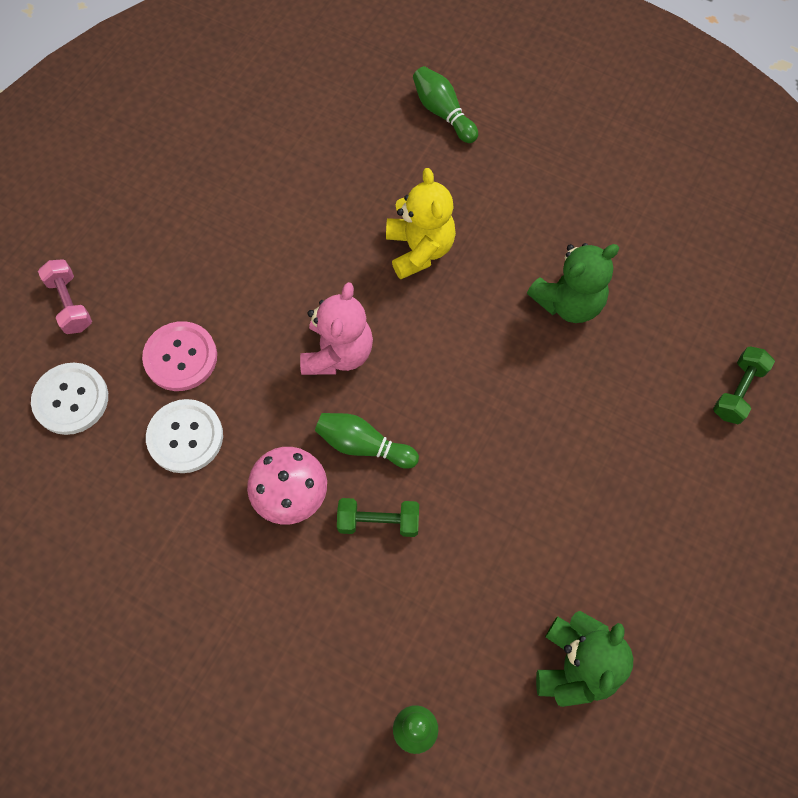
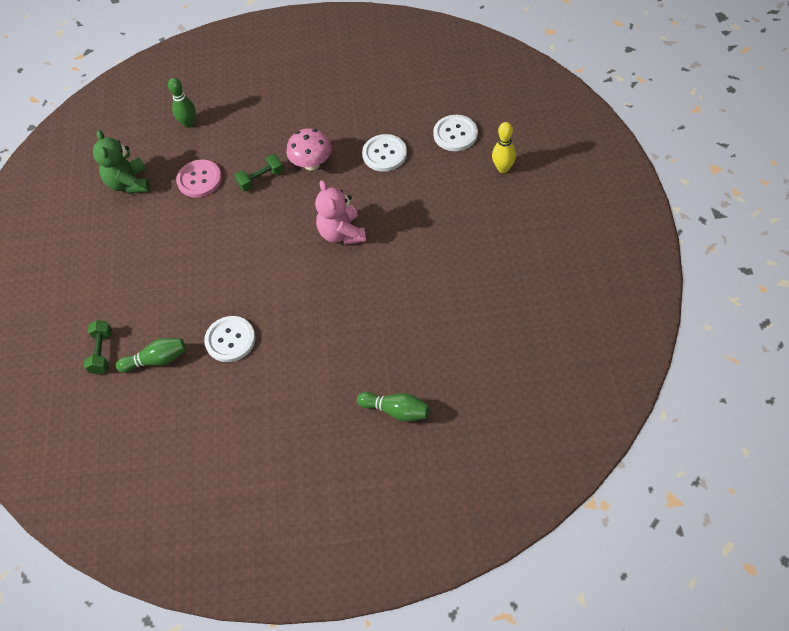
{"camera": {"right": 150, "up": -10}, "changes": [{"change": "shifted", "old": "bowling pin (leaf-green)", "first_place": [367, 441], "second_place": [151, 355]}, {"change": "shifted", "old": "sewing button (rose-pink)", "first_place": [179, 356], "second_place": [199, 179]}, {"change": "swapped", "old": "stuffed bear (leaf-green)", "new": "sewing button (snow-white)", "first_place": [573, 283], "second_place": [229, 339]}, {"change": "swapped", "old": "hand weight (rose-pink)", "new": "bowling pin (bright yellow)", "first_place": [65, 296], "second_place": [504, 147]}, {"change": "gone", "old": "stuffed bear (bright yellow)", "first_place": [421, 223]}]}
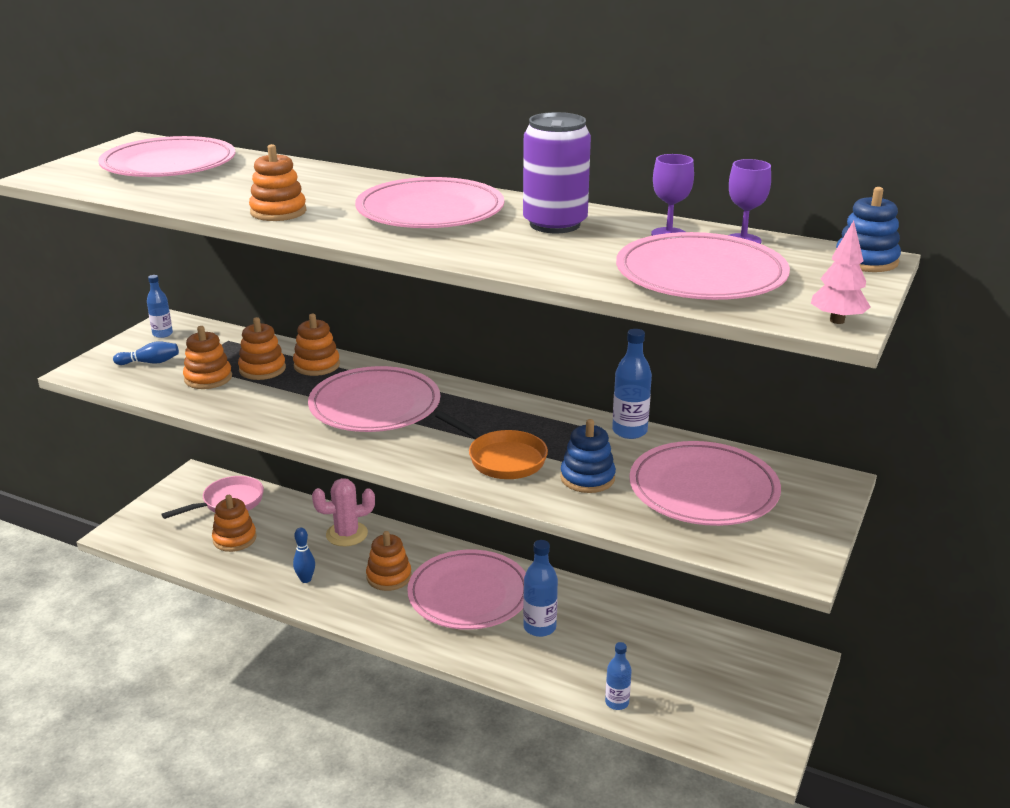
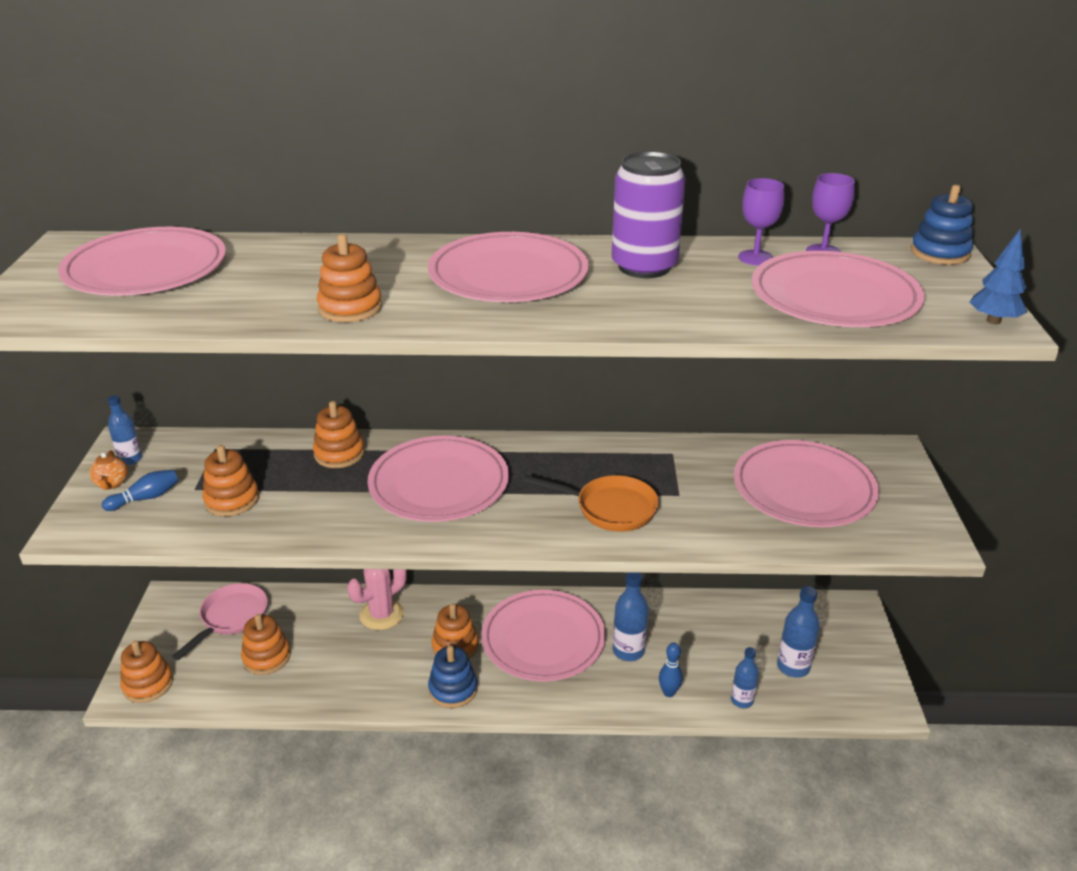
{"camera": {"right": -25, "up": 5}, "changes": [{"change": "new", "new": "china teapot (orange-coloured)", "second_place": [108, 470]}, {"change": "shifted", "old": "ring stacker (orange-coloured)", "first_place": [262, 348], "second_place": [146, 672]}, {"change": "shifted", "old": "ring stacker (royal blue)", "first_place": [588, 456], "second_place": [452, 676]}, {"change": "shifted", "old": "bowling pin (royal blue)", "first_place": [304, 555], "second_place": [671, 670]}, {"change": "shifted", "old": "flask (royal blue)", "first_place": [632, 384], "second_place": [798, 632]}, {"change": "repainted", "old": "tree (rose-pink)", "new": "tree (royal blue)", "first_place": [840, 272], "second_place": [998, 276]}]}
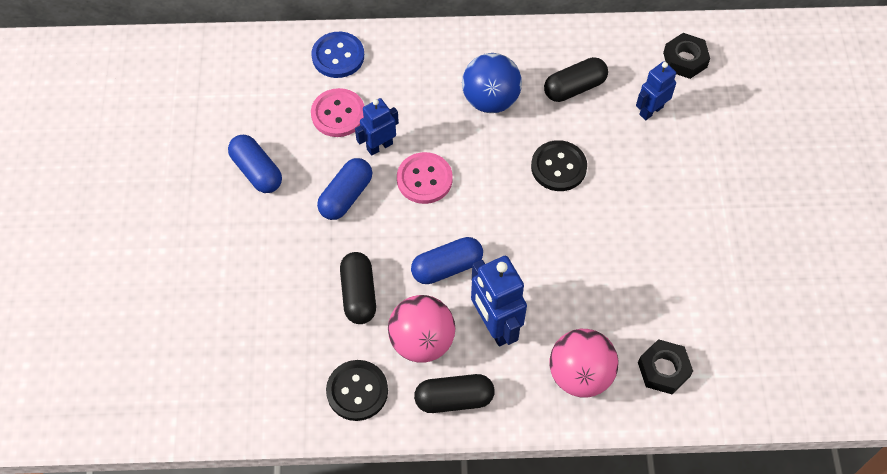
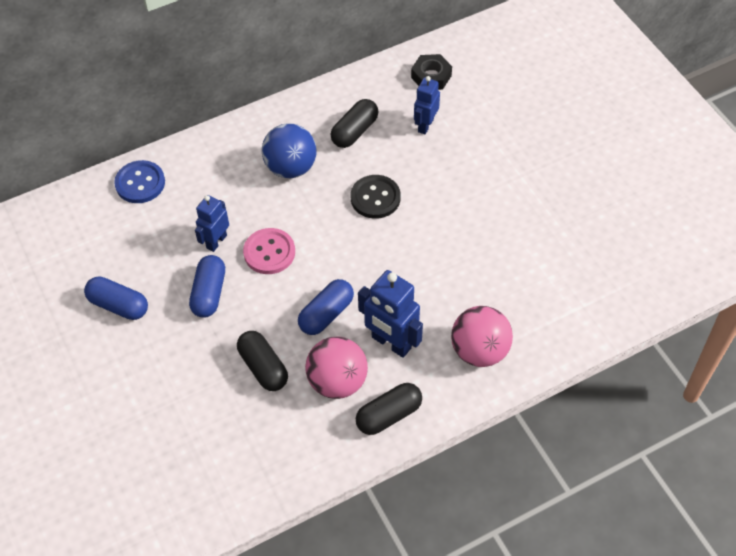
{"camera": {"right": -25, "up": -5}, "changes": [{"change": "gone", "old": "sewing button (rose-pink)", "first_place": [337, 112]}, {"change": "gone", "old": "sewing button (ebony)", "first_place": [357, 390]}, {"change": "gone", "old": "nut (ebony)", "first_place": [665, 366]}]}
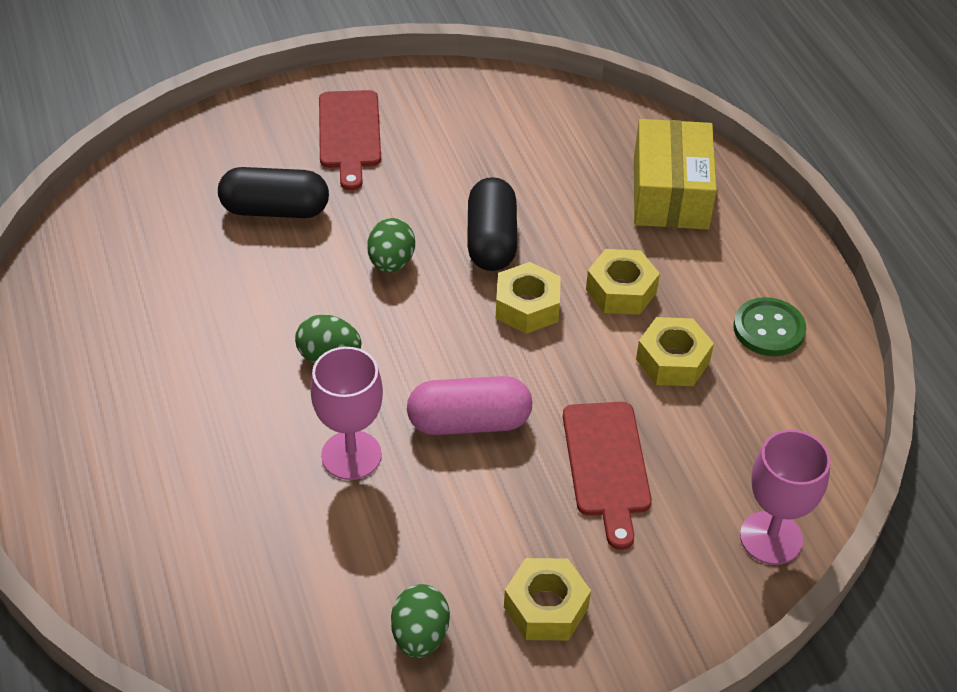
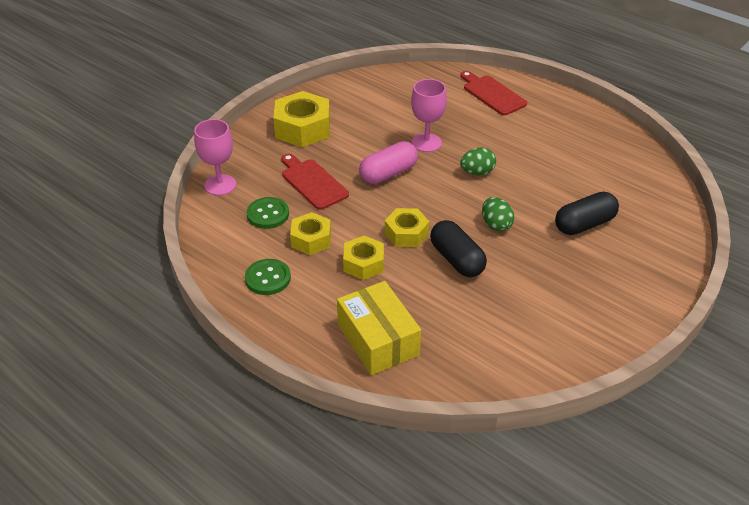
{"camera": {"right": 150, "up": -5}, "changes": [{"change": "new", "new": "sewing button (leaf-green)", "second_place": [267, 213]}, {"change": "scaled", "old": "nut (bright yellow)", "first_place": [547, 599], "second_place": [301, 119], "factor": 1.61}, {"change": "shifted", "old": "chopping board (scarlet)", "first_place": [350, 140], "second_place": [493, 93]}, {"change": "gone", "old": "egg shape (leaf-green)", "first_place": [420, 621]}]}
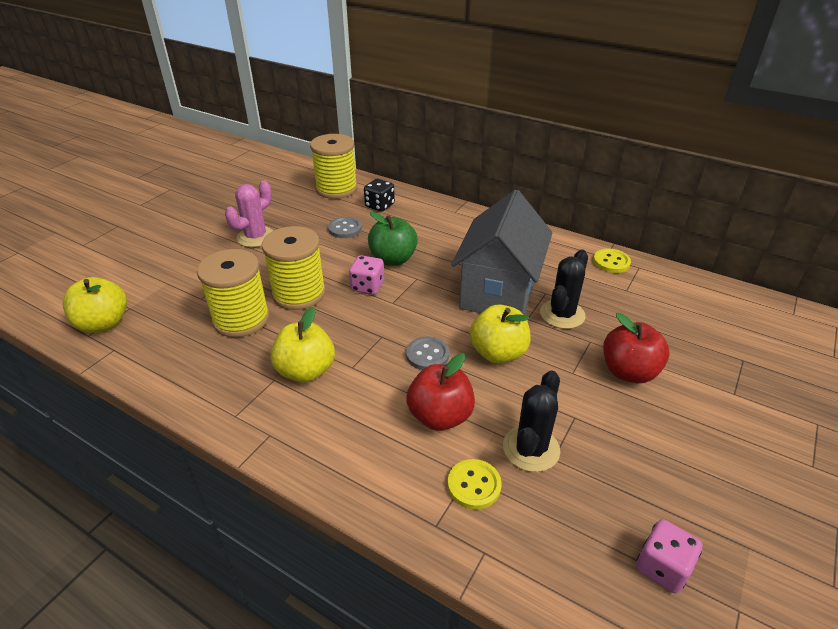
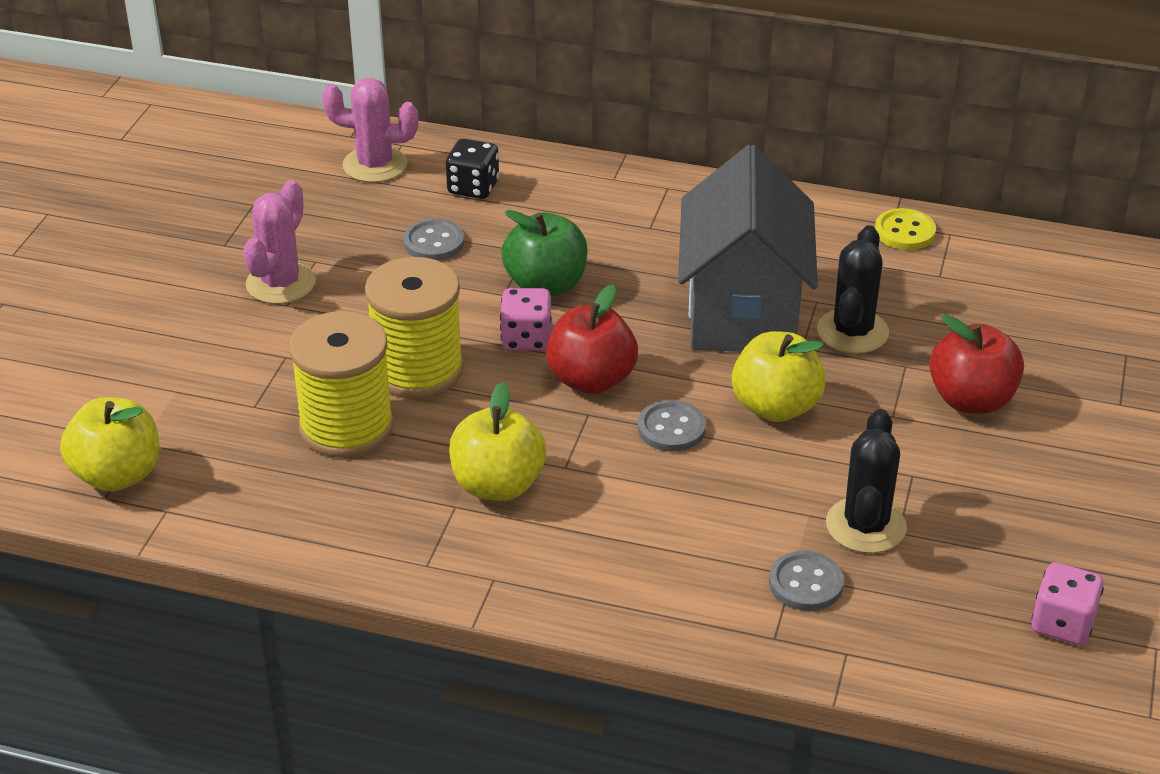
{"camera": {"right": -15, "up": 0}, "changes": [{"change": "swapped", "old": "reel of thread (bright yellow)", "new": "saguaro cactus (rose-pink)", "first_place": [333, 166], "second_place": [370, 130]}, {"change": "shifted", "old": "toy apple (scarlet)", "first_place": [440, 392], "second_place": [592, 339]}, {"change": "repainted", "old": "sewing button (bright yellow)", "new": "sewing button (gray)", "first_place": [474, 484], "second_place": [806, 581]}]}
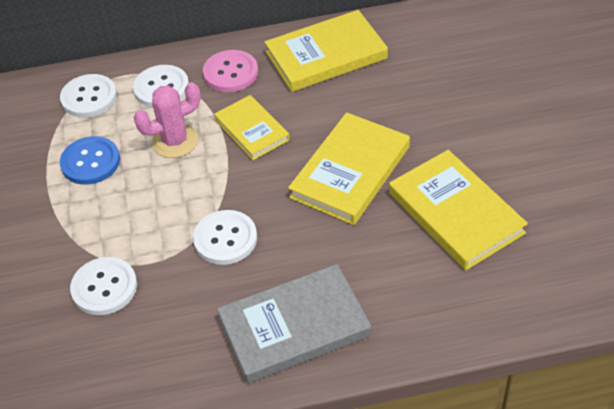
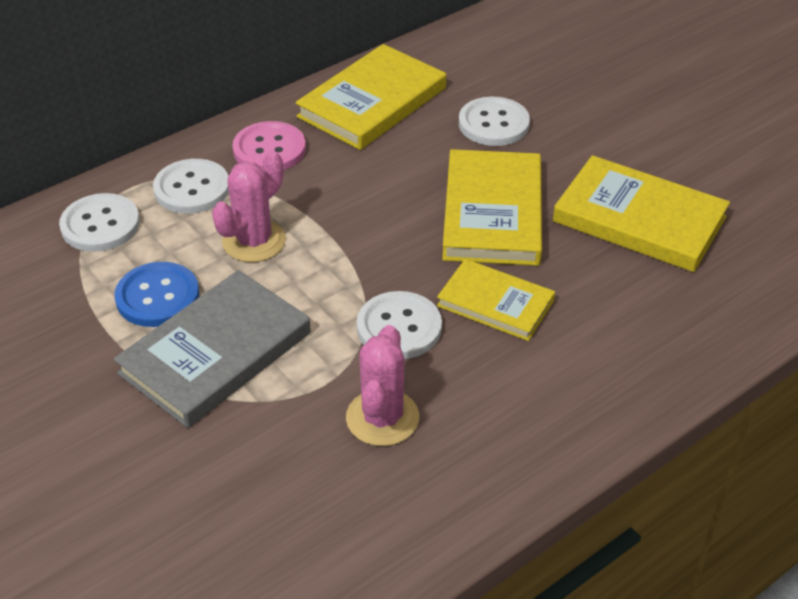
{"camera": {"right": -30, "up": -5}, "changes": [{"change": "shifted", "old": "hardcover (gray)", "first_place": [294, 323], "second_place": [212, 349]}, {"change": "new", "new": "saguaro cactus (rose-pink)", "second_place": [382, 385]}, {"change": "shifted", "old": "hardcover (bright yellow)", "first_place": [252, 127], "second_place": [496, 300]}, {"change": "shifted", "old": "sewing button (snow-white)", "first_place": [103, 286], "second_place": [494, 121]}]}
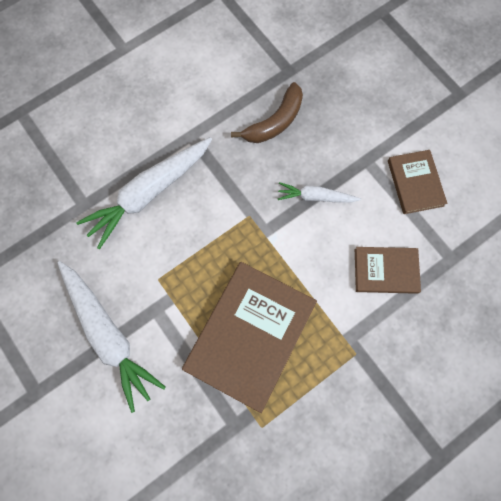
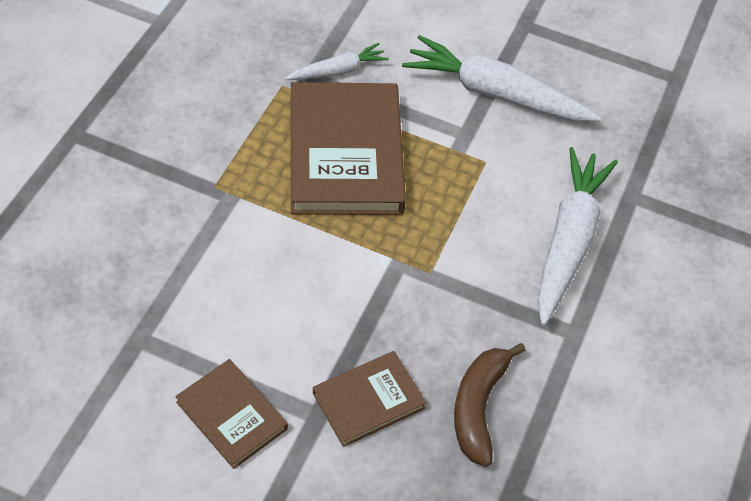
{"camera": {"right": 145, "up": -20}, "changes": [{"change": "shifted", "old": "toy carrot (snow-white)", "first_place": [319, 192], "second_place": [337, 61]}, {"change": "shifted", "old": "hardcover (russet)", "first_place": [388, 270], "second_place": [370, 399]}]}
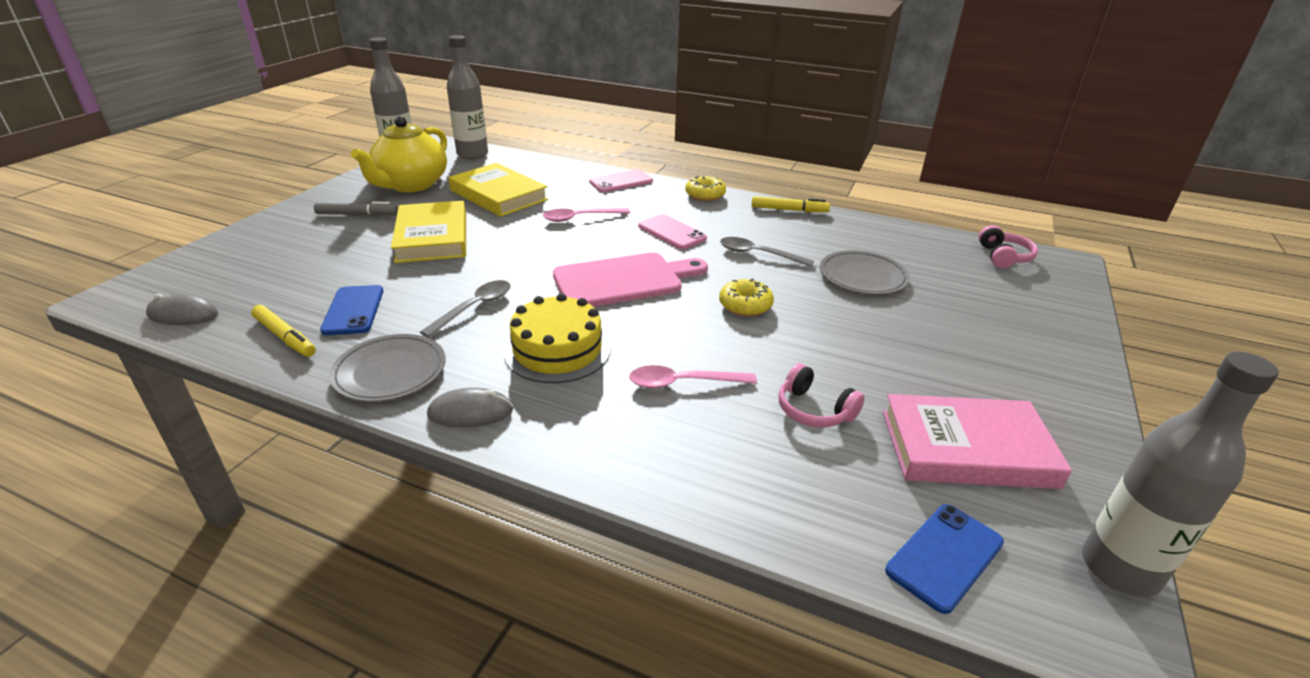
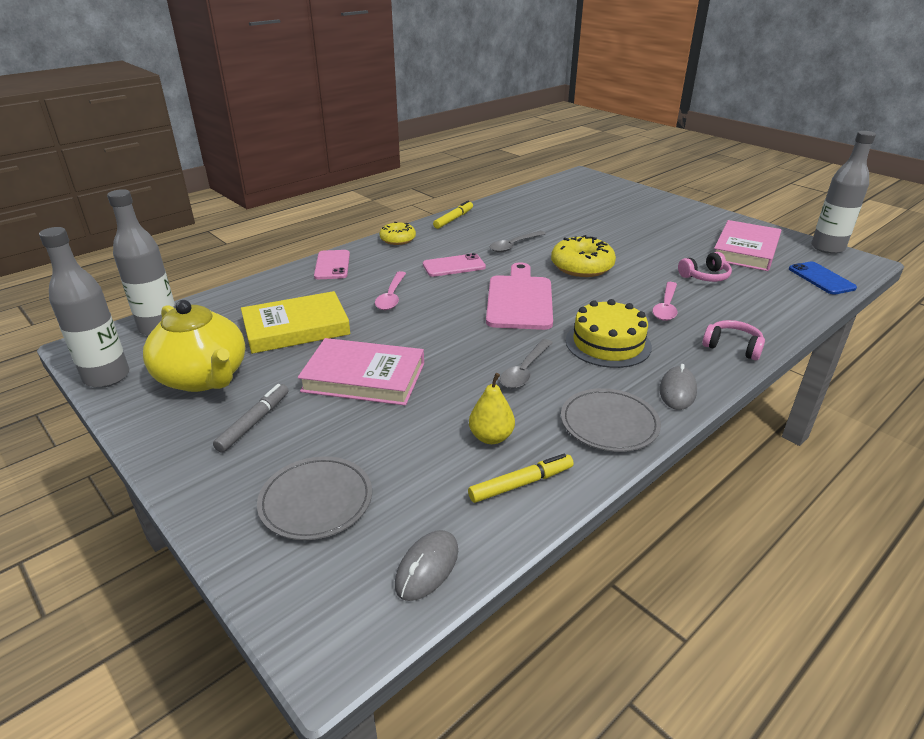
{"camera": {"right": -65, "up": 0}, "changes": [{"change": "shifted", "old": "plate (gray)", "first_place": [865, 272], "second_place": [314, 498]}, {"change": "repainted", "old": "hardcover (bright yellow)", "new": "hardcover (rose-pink)", "first_place": [428, 232], "second_place": [361, 371]}, {"change": "swapped", "old": "smartphone (royal blue)", "new": "toy pear (bright yellow)", "first_place": [351, 310], "second_place": [492, 408]}, {"change": "rotated", "old": "teaspoon (gray)", "first_place": [465, 309], "second_place": [526, 364], "degrees": -120}, {"change": "scaled", "old": "glazed donut (bright yellow)", "first_place": [746, 297], "second_place": [583, 256], "factor": 1.61}, {"change": "shifted", "old": "headset (rose-pink)", "first_place": [1008, 246], "second_place": [733, 340]}]}
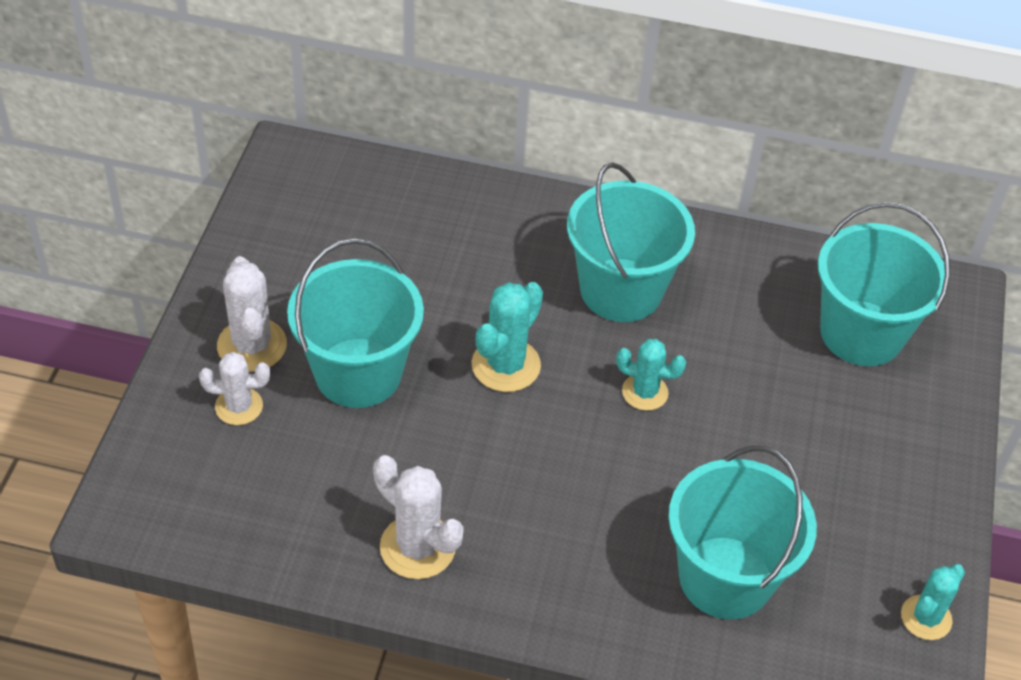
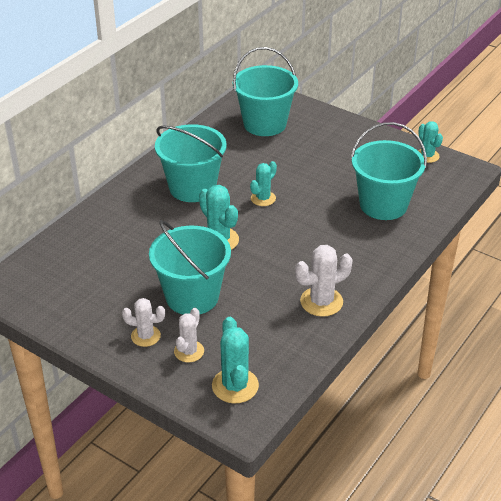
{"camera": {"right": -65, "up": -10}, "changes": [{"change": "scaled", "old": "saguaro cactus (snow-white)", "first_place": [252, 314], "second_place": [143, 322], "factor": 0.67}, {"change": "new", "new": "saguaro cactus (teal)", "second_place": [235, 360]}]}
